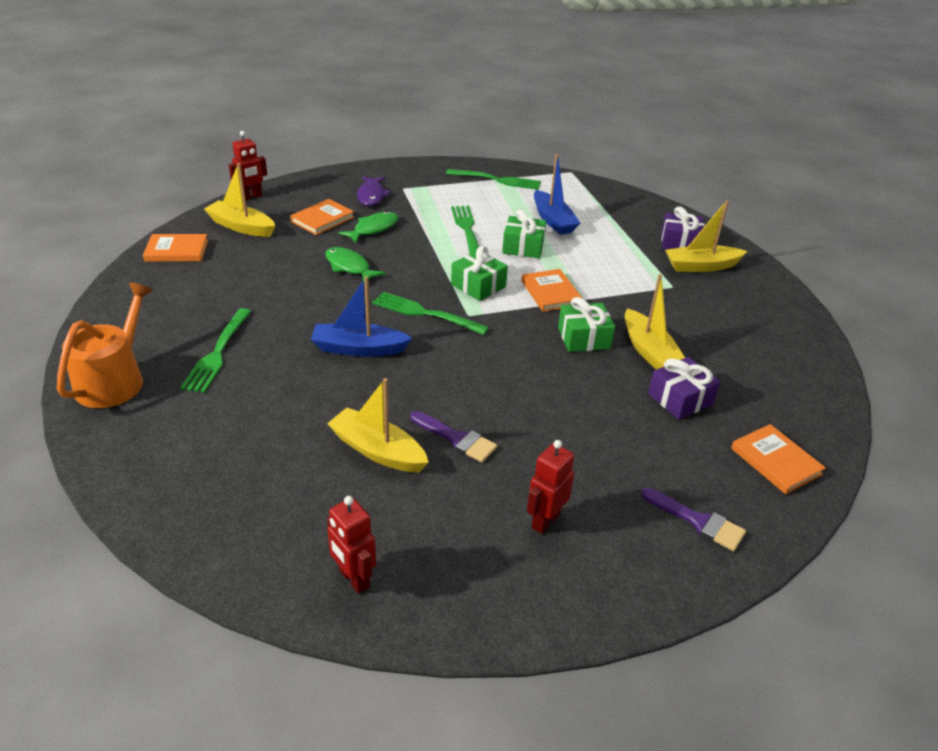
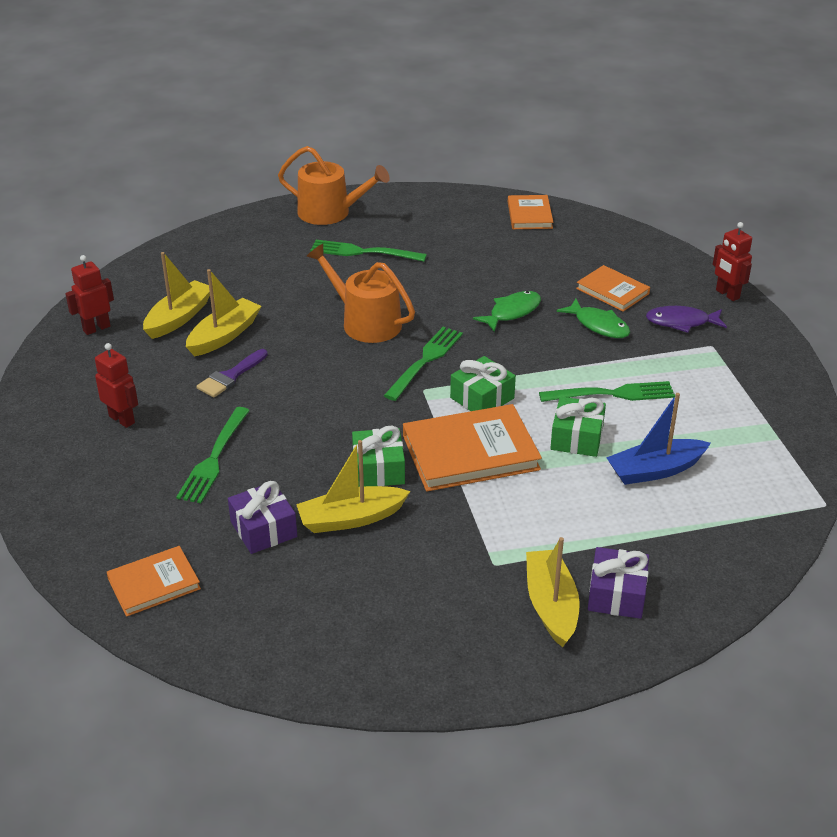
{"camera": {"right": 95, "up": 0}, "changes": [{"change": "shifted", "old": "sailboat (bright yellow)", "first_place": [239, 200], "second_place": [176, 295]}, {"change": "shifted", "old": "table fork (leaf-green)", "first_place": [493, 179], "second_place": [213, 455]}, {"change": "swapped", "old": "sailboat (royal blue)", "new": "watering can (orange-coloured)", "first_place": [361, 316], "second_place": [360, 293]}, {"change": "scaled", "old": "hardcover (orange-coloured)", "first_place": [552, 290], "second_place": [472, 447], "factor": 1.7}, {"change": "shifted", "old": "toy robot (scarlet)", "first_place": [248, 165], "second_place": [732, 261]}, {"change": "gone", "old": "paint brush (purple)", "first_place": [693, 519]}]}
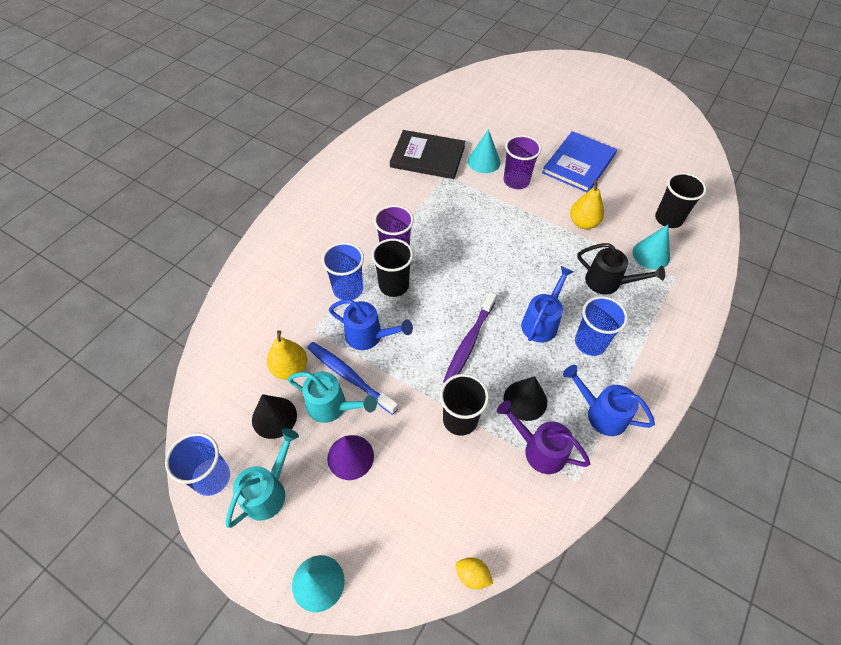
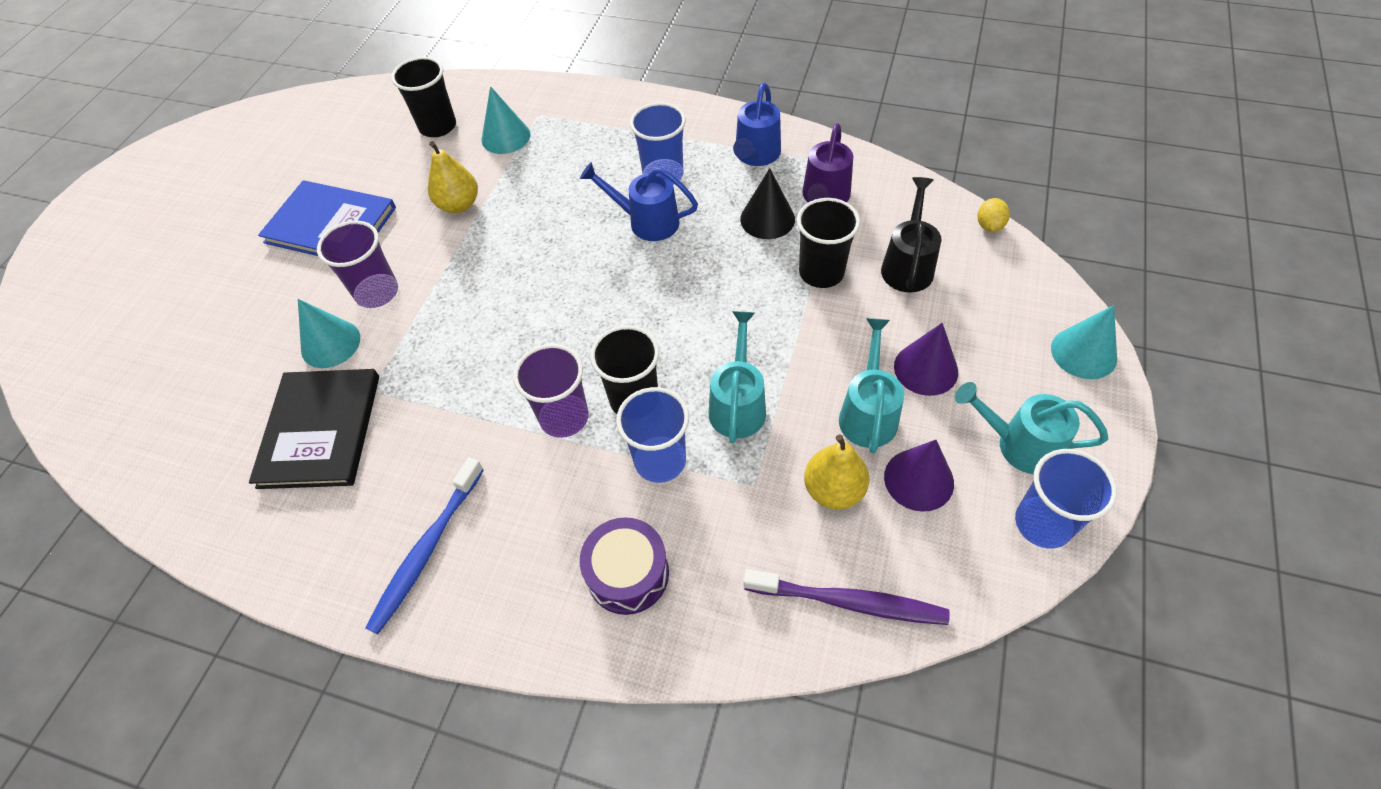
{"camera": {"right": -100, "up": 0}, "changes": [{"change": "shifted", "old": "dental brush (royal blue)", "first_place": [352, 378], "second_place": [425, 546]}, {"change": "new", "new": "toy drum (purple)", "second_place": [624, 566]}, {"change": "repainted", "old": "watering can (royal blue)", "new": "watering can (teal)", "first_place": [371, 324], "second_place": [737, 377]}, {"change": "shifted", "old": "dental brush (purple)", "first_place": [470, 337], "second_place": [847, 597]}, {"change": "shifted", "old": "watering can (ebony)", "first_place": [621, 269], "second_place": [911, 235]}, {"change": "repainted", "old": "cone (ebony)", "new": "cone (purple)", "first_place": [274, 416], "second_place": [919, 476]}]}
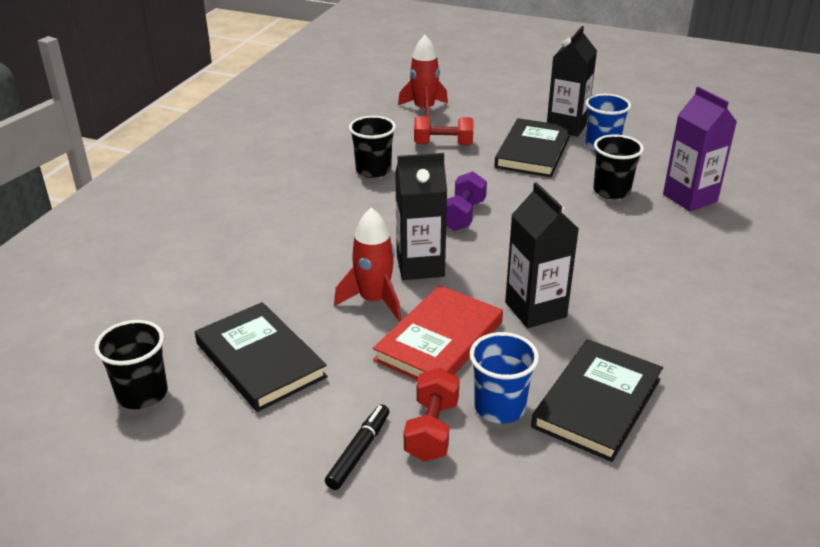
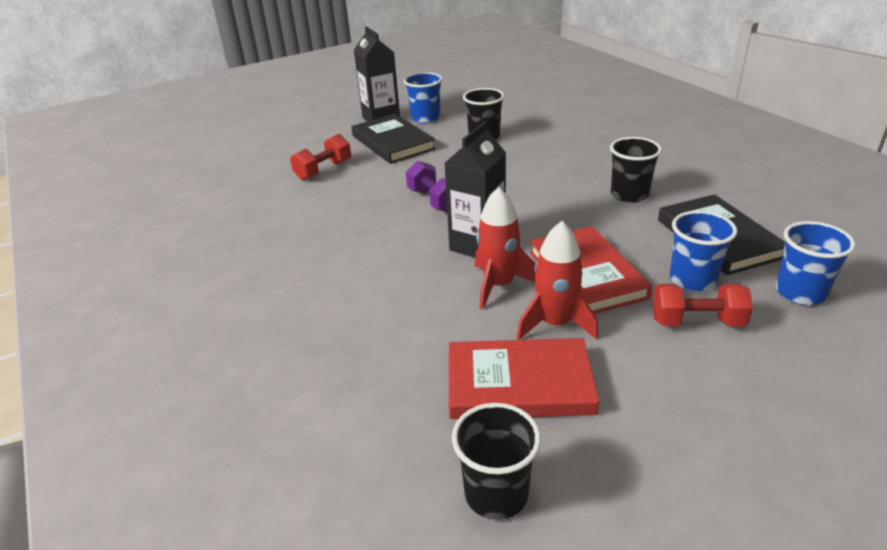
{"camera": {"right": -50, "up": 0}, "changes": [{"change": "repainted", "old": "hardcover (ebony)", "new": "hardcover (scarlet)", "first_place": [261, 357], "second_place": [524, 378]}, {"change": "shifted", "old": "toy rocket (scarlet)", "first_place": [423, 76], "second_place": [557, 280]}, {"change": "shifted", "old": "beaker (ebony)", "first_place": [372, 147], "second_place": [636, 170]}, {"change": "rotated", "old": "hand weight (scarlet)", "first_place": [432, 415], "second_place": [703, 305], "degrees": -45}, {"change": "new", "new": "beaker (royal blue)", "second_place": [816, 263]}, {"change": "gone", "old": "marker (ebony)", "first_place": [357, 447]}, {"change": "gone", "old": "milk carton (ebony)", "first_place": [542, 255]}, {"change": "gone", "old": "milk carton (purple)", "first_place": [700, 149]}]}
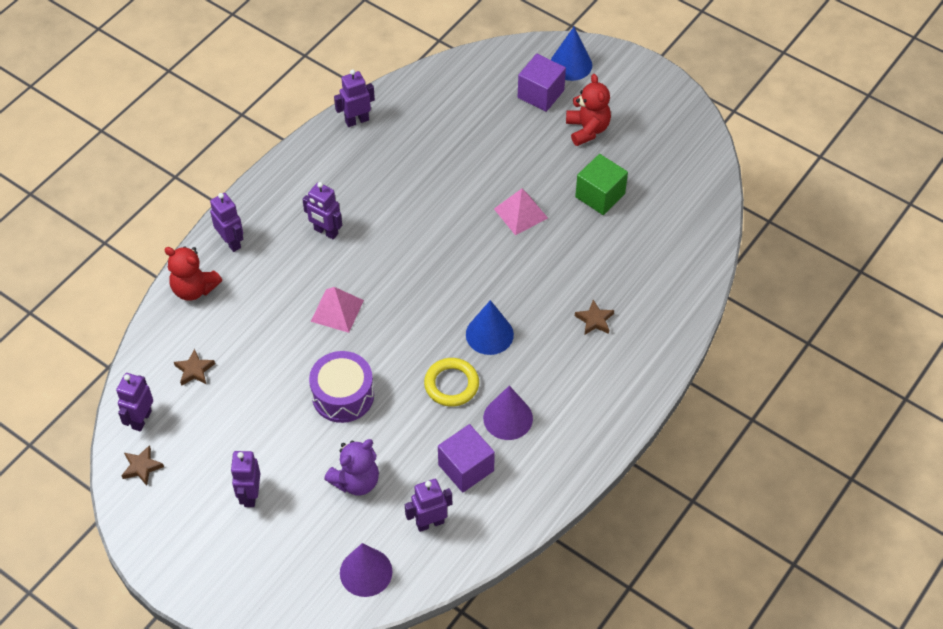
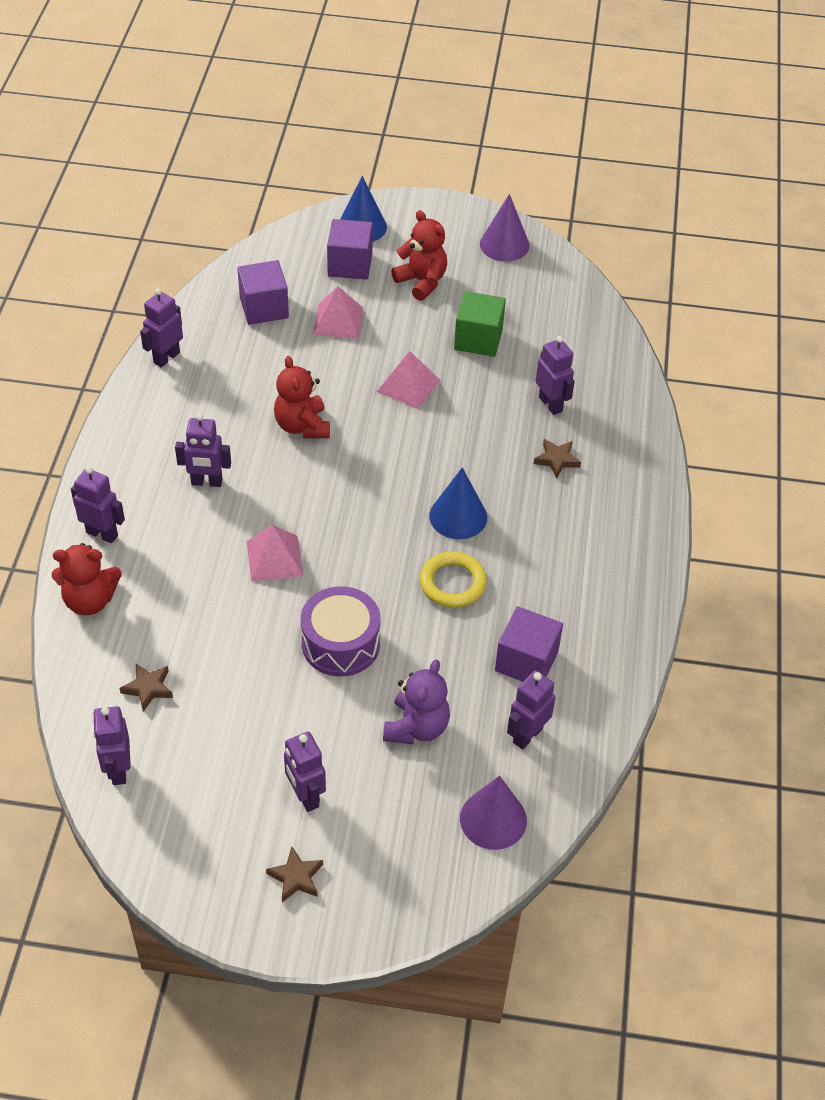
{"camera": {"right": -30, "up": -5}, "changes": [{"change": "new", "new": "block (purple)", "second_place": [263, 292]}, {"change": "shifted", "old": "five-pointed star (russet)", "first_place": [142, 465], "second_place": [294, 874]}, {"change": "new", "new": "stuffed bear (scarlet)", "second_place": [302, 397]}, {"change": "new", "new": "pyramid (rose-pink)", "second_place": [338, 312]}, {"change": "shifted", "old": "cone (purple)", "first_place": [508, 413], "second_place": [505, 228]}, {"change": "new", "new": "toy robot (purple)", "second_place": [555, 375]}]}
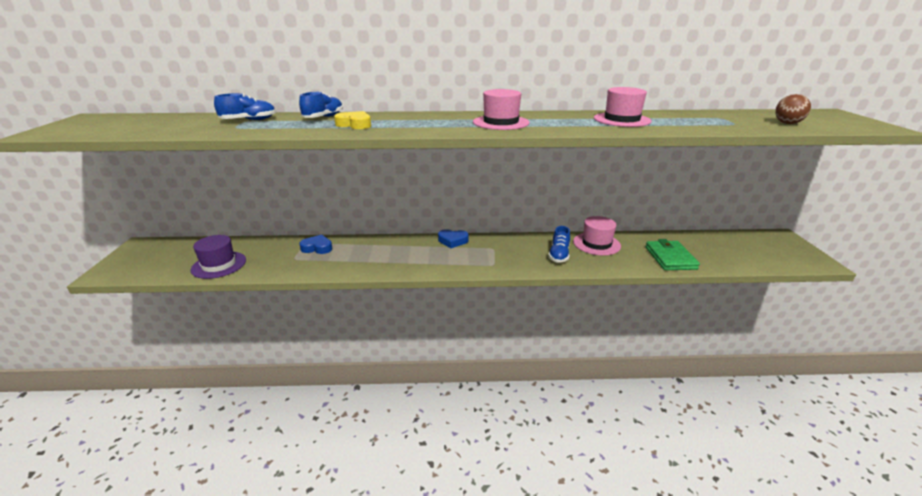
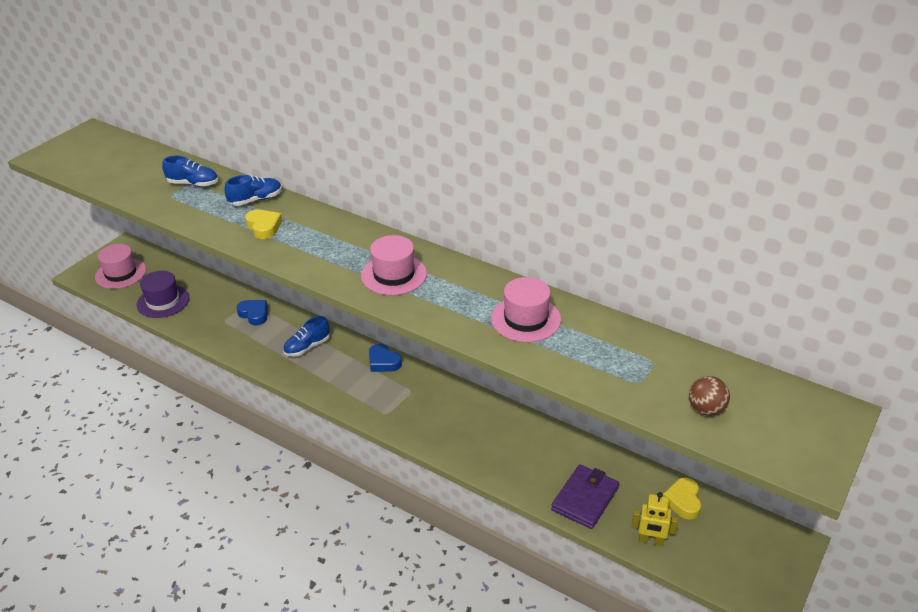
{"camera": {"right": 35, "up": 10}, "changes": [{"change": "shifted", "old": "tall hat (rose-pink)", "first_place": [597, 236], "second_place": [120, 266]}, {"change": "shifted", "old": "sneaker (royal blue)", "first_place": [559, 244], "second_place": [306, 336]}, {"change": "repainted", "old": "wallet (leaf-green)", "new": "wallet (purple)", "first_place": [672, 254], "second_place": [585, 496]}, {"change": "new", "new": "toy robot (bright yellow)", "second_place": [655, 519]}, {"change": "new", "new": "heart shape (bright yellow)", "second_place": [682, 498]}]}
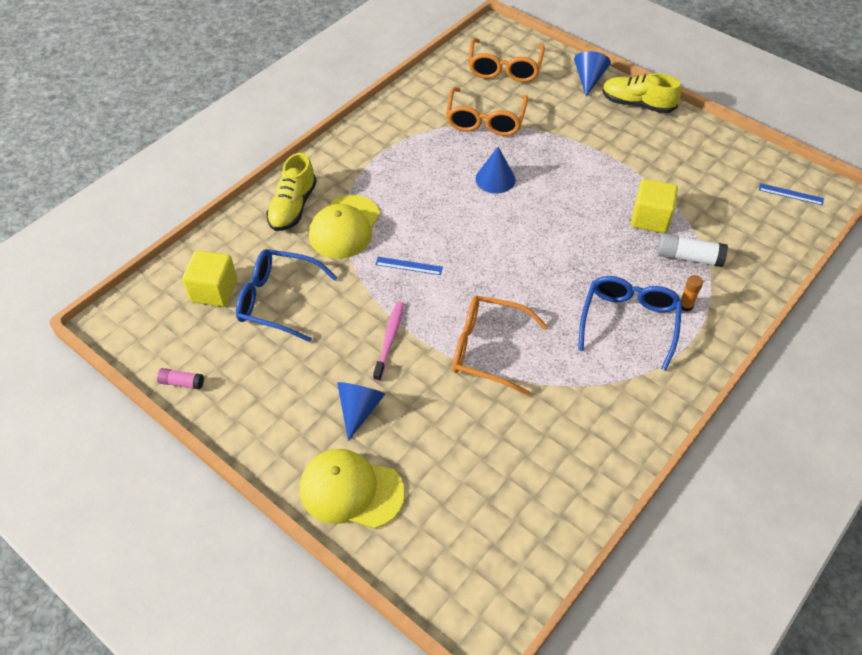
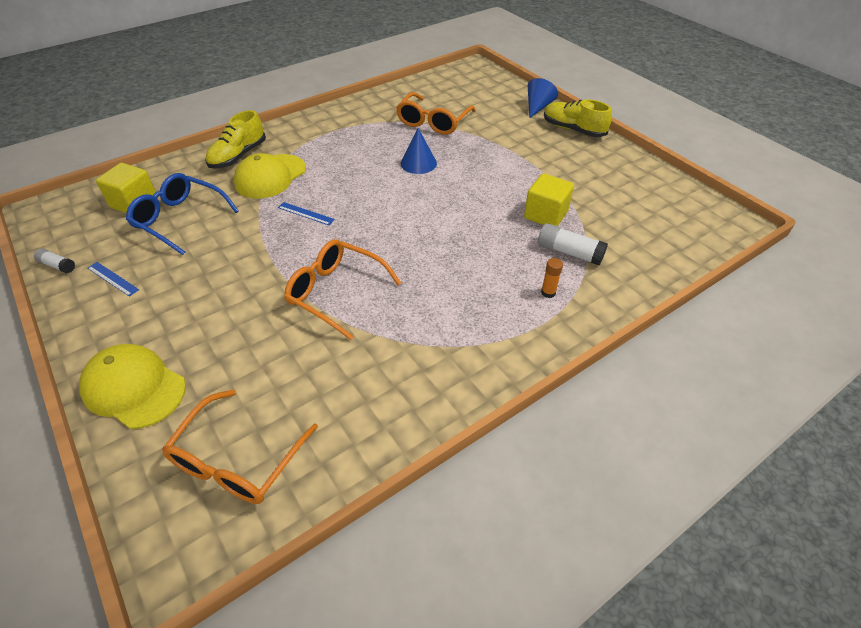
{"camera": {"right": 15, "up": -5}, "changes": [{"change": "repainted", "old": "stick of glue (rose-pink)", "new": "stick of glue (snow-white)", "first_place": [180, 379], "second_place": [54, 260]}, {"change": "shifted", "old": "measuring stick (royal blue)", "first_place": [791, 194], "second_place": [113, 279]}, {"change": "shifted", "old": "eyeglasses (orange-coloured)", "first_place": [506, 60], "second_place": [240, 447]}, {"change": "gone", "old": "cone (royal blue)", "first_place": [361, 411]}, {"change": "gone", "old": "dental brush (rose-pink)", "first_place": [388, 341]}, {"change": "gone", "old": "eyeglasses (royal blue)", "first_place": [630, 323]}]}
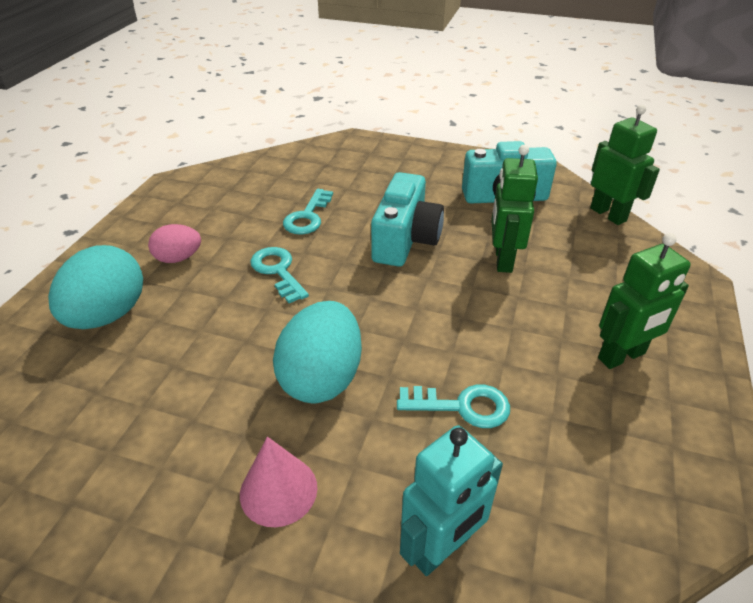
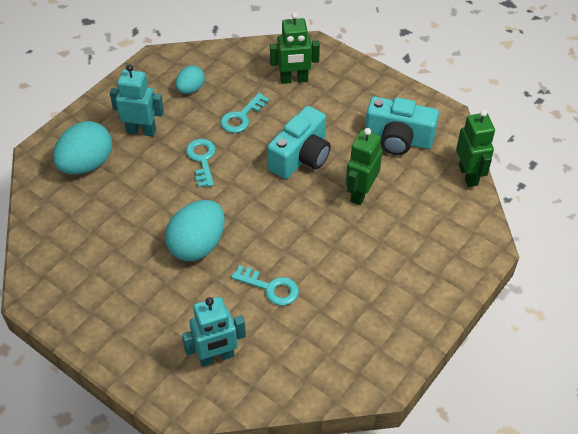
{"camera": {"right": 20, "up": 10}, "changes": [{"change": "swapped", "old": "egg shape (rose-pink)", "new": "toy robot (teal)", "first_place": [174, 243], "second_place": [137, 101]}, {"change": "new", "new": "egg shape (teal)", "second_place": [190, 80]}, {"change": "shifted", "old": "toy robot (leaf-green)", "first_place": [644, 301], "second_place": [295, 48]}, {"change": "gone", "old": "cone (rose-pink)", "first_place": [278, 482]}]}
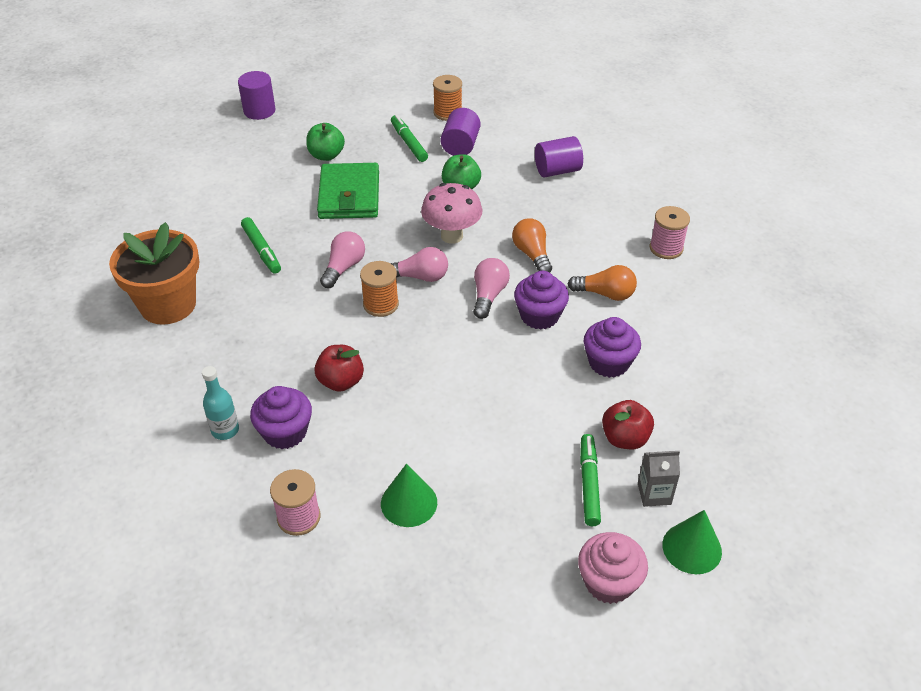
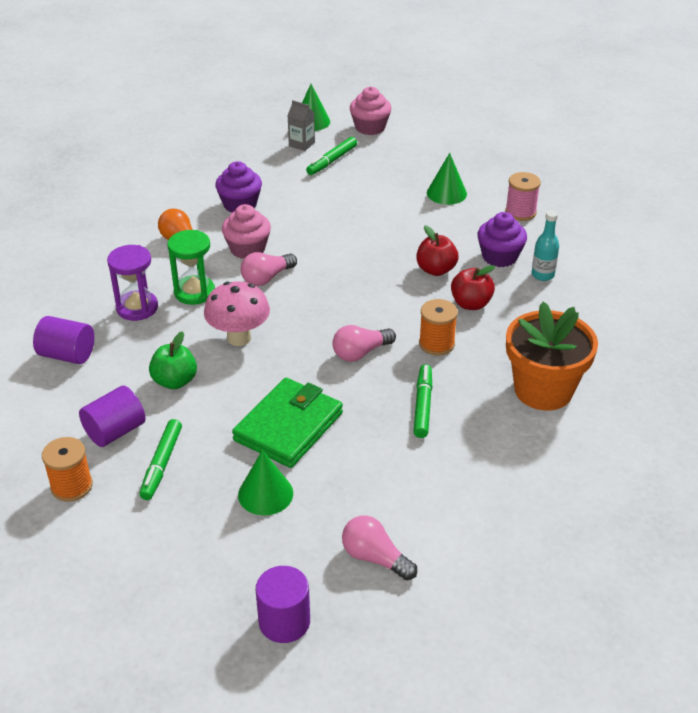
{"camera": {"right": -145, "up": -5}, "changes": [{"change": "new", "new": "sand timer (purple)", "second_place": [132, 283]}, {"change": "swapped", "old": "light bulb (orange-coloured)", "new": "sand timer (leaf-green)", "first_place": [532, 245], "second_place": [191, 267]}, {"change": "repainted", "old": "fairy cake (purple)", "new": "fairy cake (rose-pink)", "first_place": [541, 300], "second_place": [246, 231]}, {"change": "swapped", "old": "toy apple (leaf-green)", "new": "cone (leaf-green)", "first_place": [325, 142], "second_place": [265, 482]}, {"change": "shifted", "old": "light bulb (rose-pink)", "first_place": [419, 264], "second_place": [379, 548]}, {"change": "shifted", "old": "reel of thread (orange-coloured)", "first_place": [379, 289], "second_place": [438, 327]}, {"change": "shifted", "old": "toy apple (scarlet)", "first_place": [628, 424], "second_place": [473, 287]}, {"change": "gone", "old": "reel of thread (rose-pink)", "first_place": [670, 232]}]}
